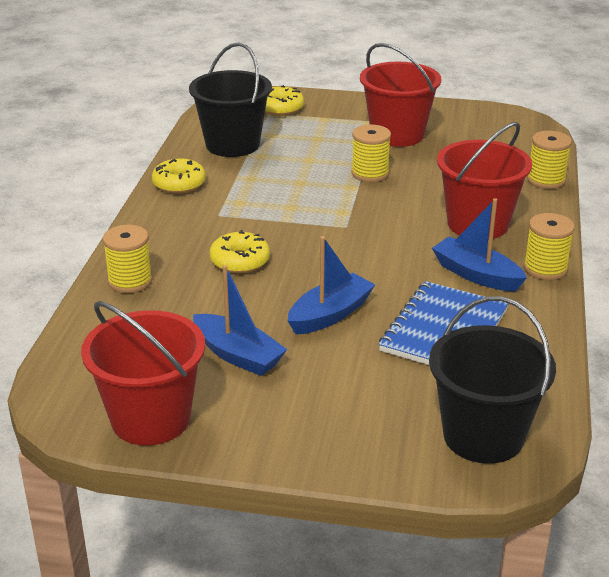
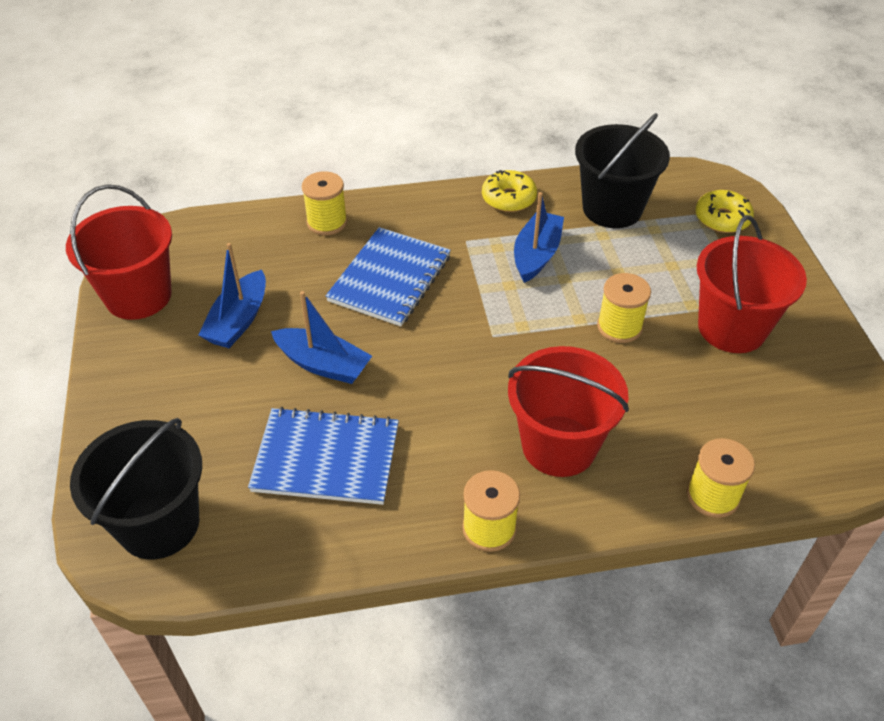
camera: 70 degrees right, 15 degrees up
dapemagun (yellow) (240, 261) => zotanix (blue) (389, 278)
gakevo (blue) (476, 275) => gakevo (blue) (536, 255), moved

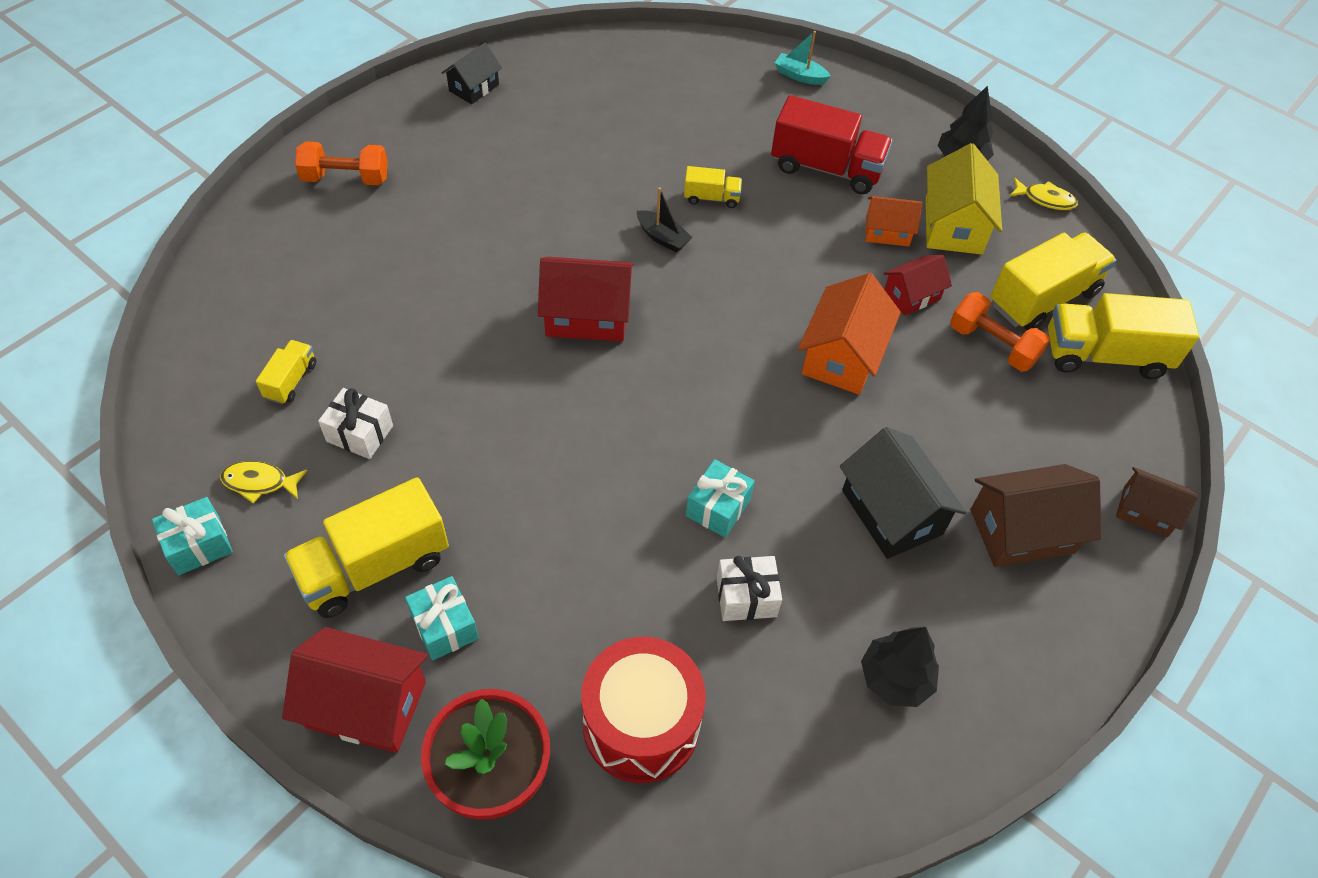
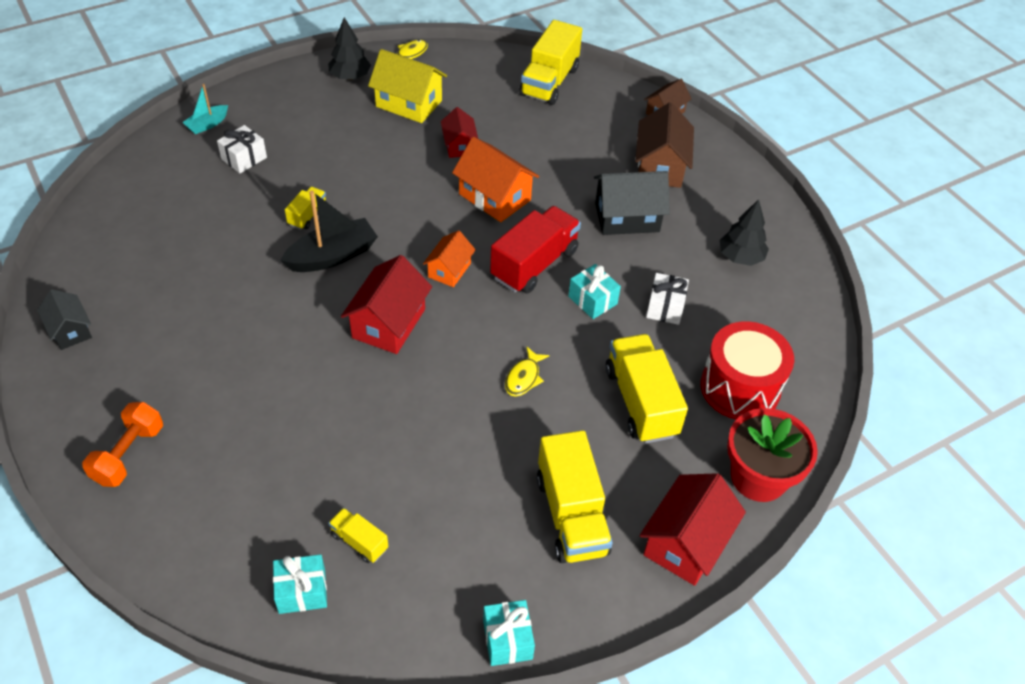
camera: 70 degrees left, 5 degrees down
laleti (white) (360, 433) => laleti (white) (244, 158), moved
laleti (turquoise) (444, 626) => laleti (turquoise) (302, 591), moved
gakevo (black) (662, 237) => gakevo (black) (332, 256), x1.78
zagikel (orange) (887, 232) => zagikel (orange) (449, 270), moved
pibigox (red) (826, 168) => pibigox (red) (534, 264), moved
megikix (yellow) (259, 482) => megikix (yellow) (524, 378), moved
pibigox (yellow) (1043, 298) => pibigox (yellow) (641, 402), moved
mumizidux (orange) (992, 345) => nothing

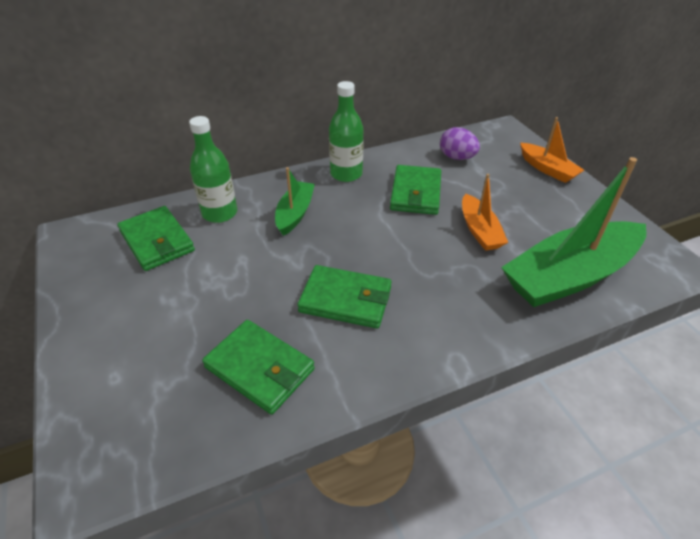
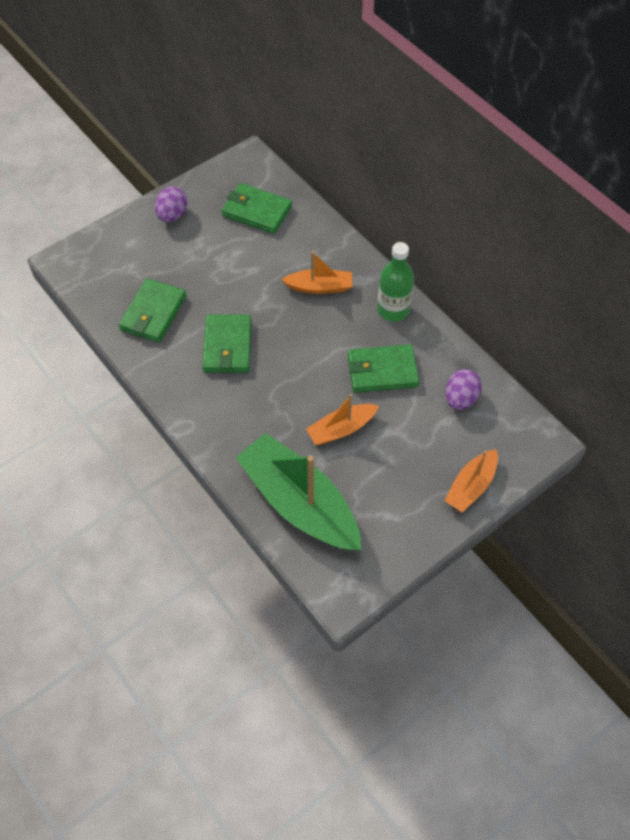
camera: 75 degrees right, 15 degrees up
nothing => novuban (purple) (172, 215)
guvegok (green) (157, 241) => guvegok (green) (257, 211), 75 degrees clockwise
gakevo (green) (295, 213) => gakevo (orange) (319, 287)
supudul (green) (220, 213) => nothing

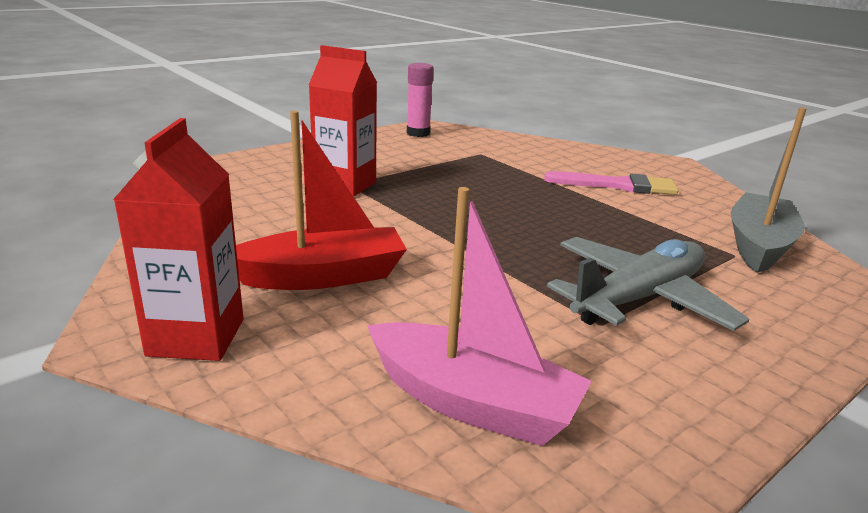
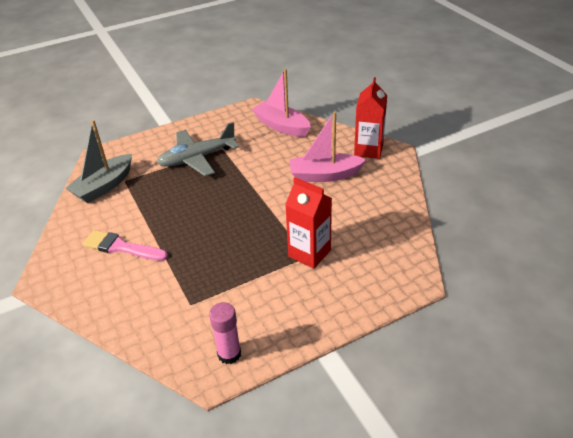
camera: 165 degrees left, 15 degrees up
gakevo (red) (323, 276) => gakevo (pink) (324, 175)

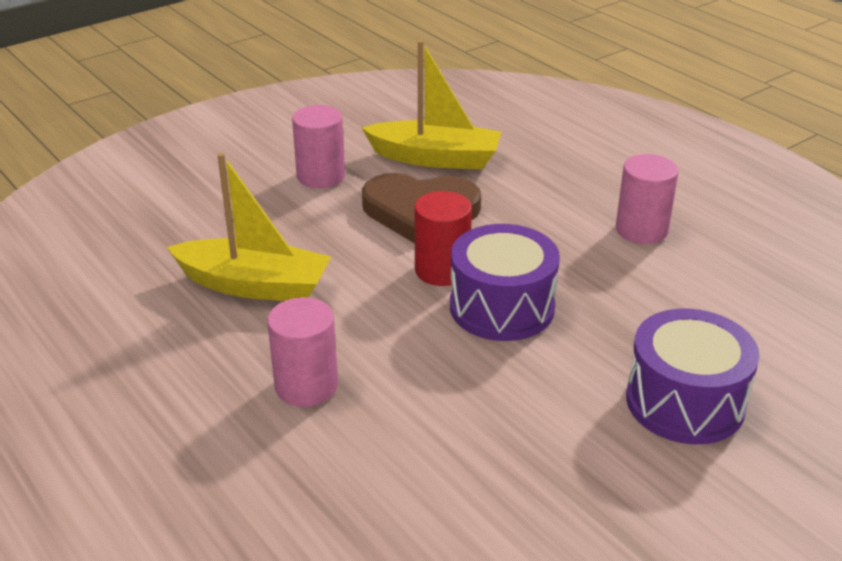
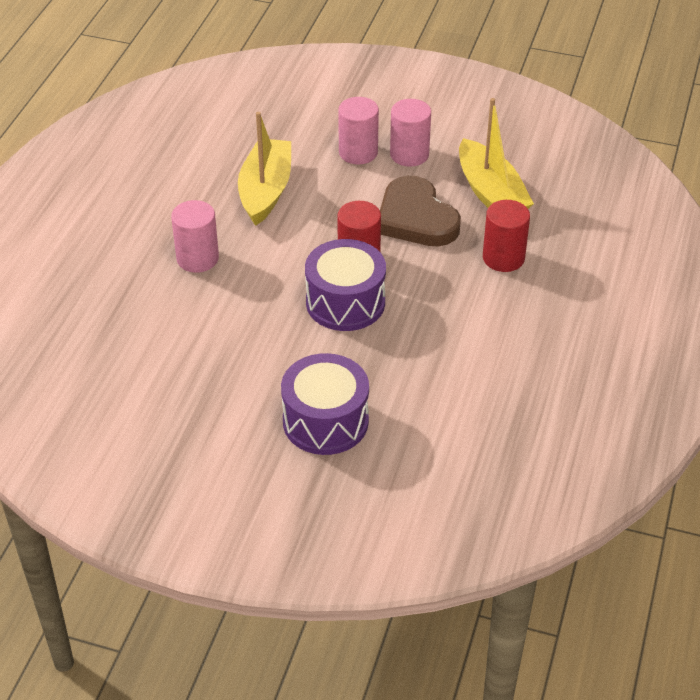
camera: 55 degrees right, 10 degrees up
gakevo (yellow) (254, 285) => gakevo (yellow) (265, 191), 150 degrees counterclockwise
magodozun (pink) (641, 230) => magodozun (pink) (358, 152), moved
nothing => magodozun (red) (503, 258)

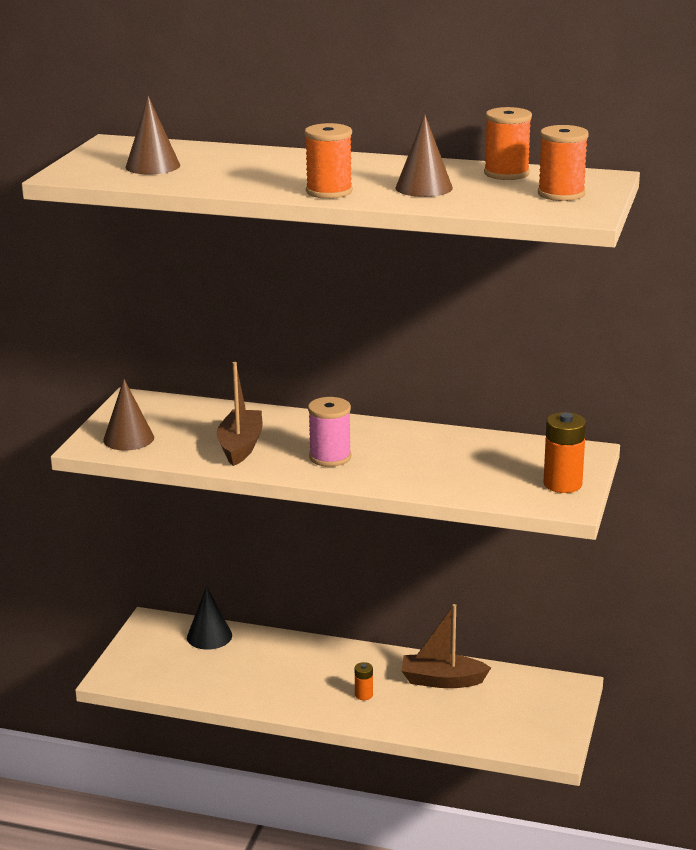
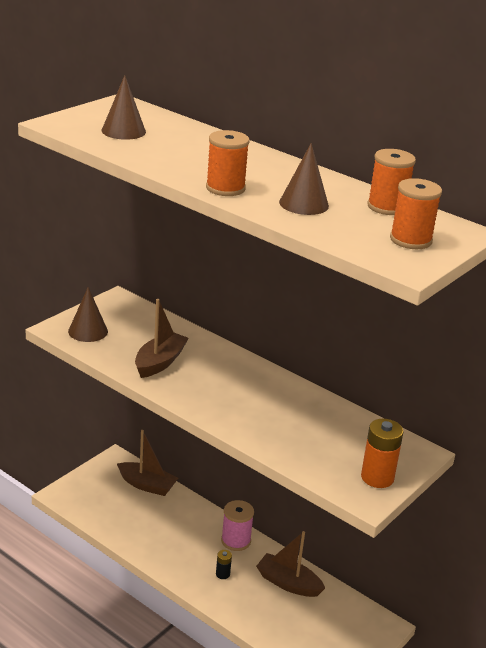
camera: 20 degrees right, 5 degrees up
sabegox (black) (209, 636) => gakevo (brown) (147, 485)
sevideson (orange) (363, 695) => sevideson (black) (222, 574)
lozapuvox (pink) (330, 457) => lozapuvox (pink) (236, 541), moved

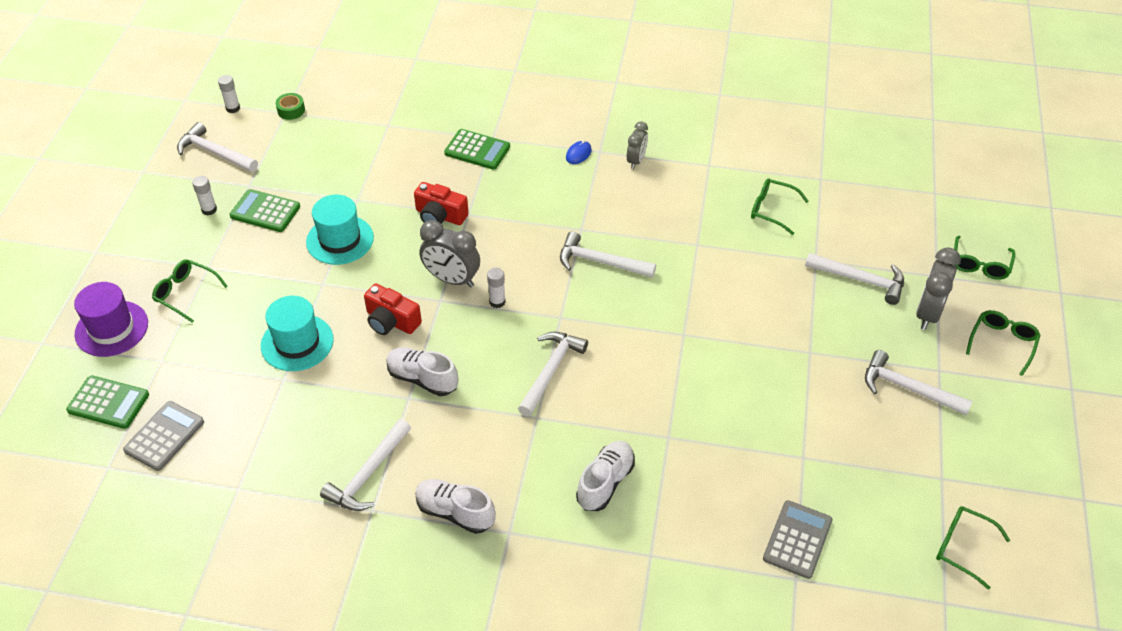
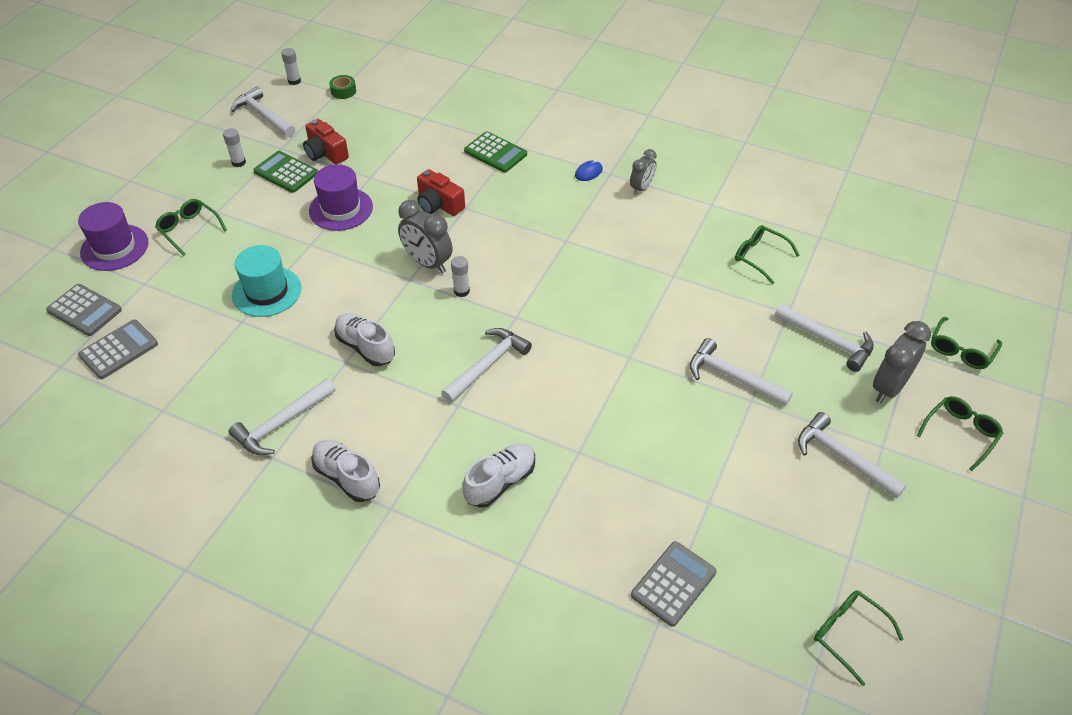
camera: 15 degrees right, 0 degrees up
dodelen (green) (108, 403) => dodelen (grey) (84, 310)
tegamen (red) (391, 321) => tegamen (red) (325, 153), moved
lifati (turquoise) (340, 240) => lifati (purple) (341, 209)
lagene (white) (600, 262) => lagene (white) (732, 377), moved

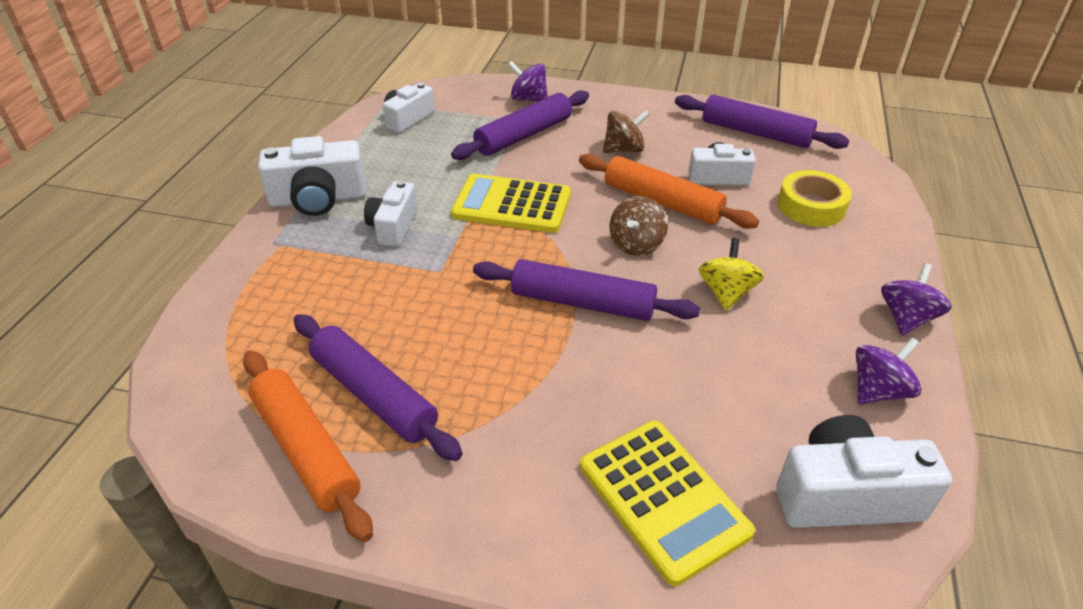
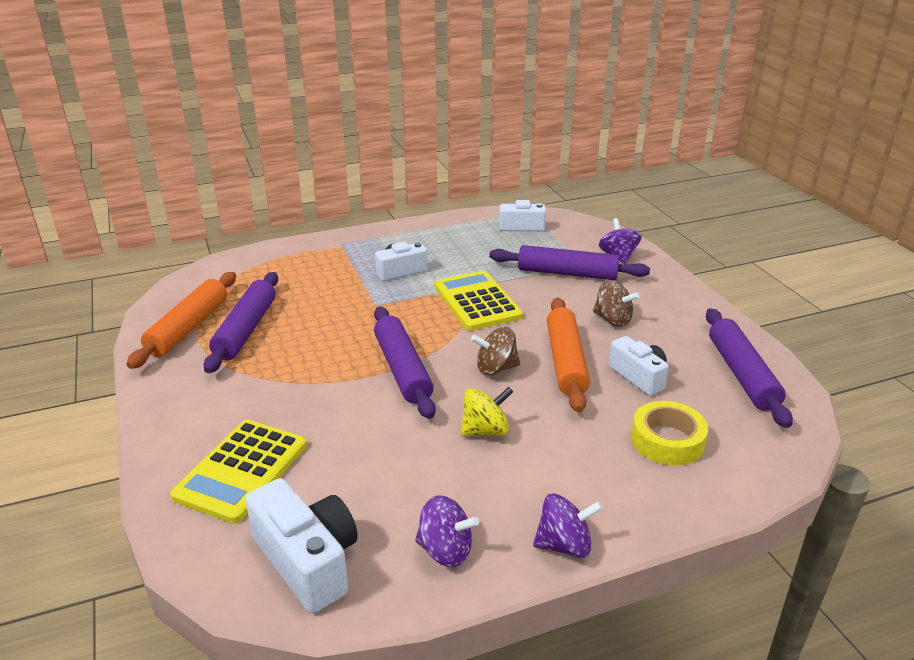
camera: 55 degrees right, 10 degrees down
tegamen (white) (318, 199) => nothing

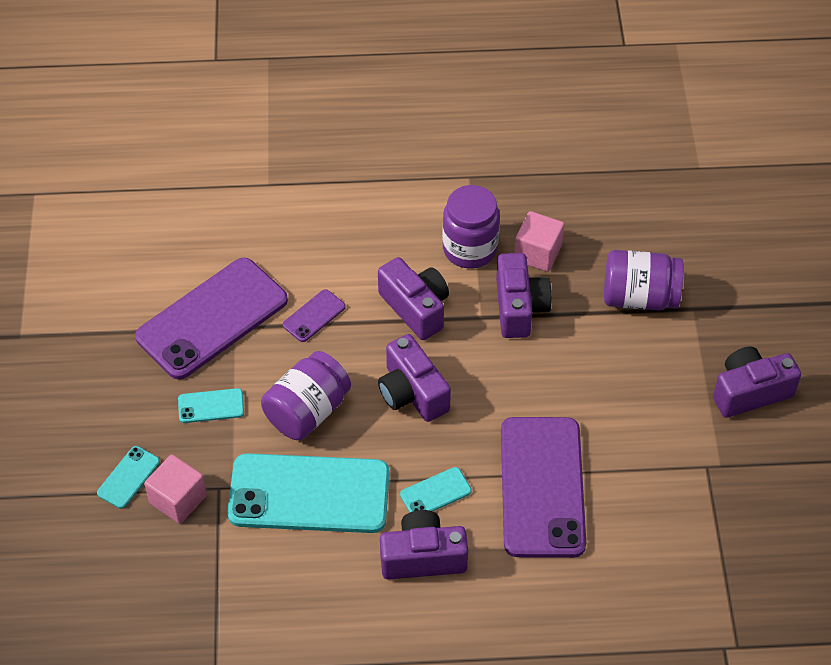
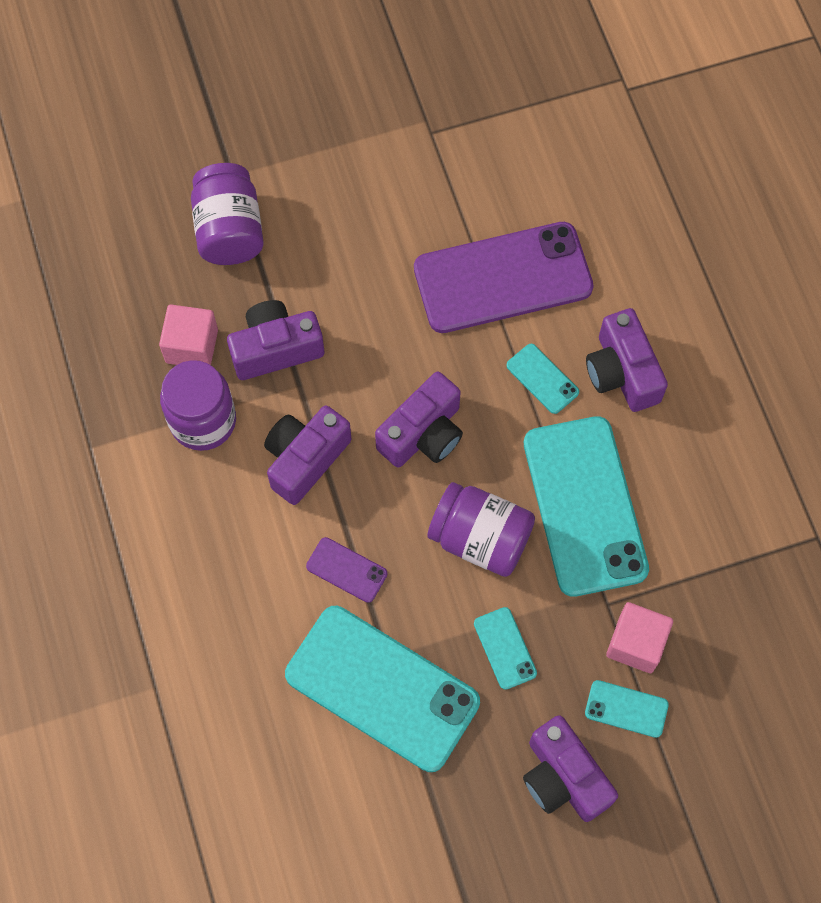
camera: 105 degrees left, 15 degrees up
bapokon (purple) (212, 318) => bapokon (turquoise) (382, 688)
tegamen (purple) (750, 392) => tegamen (purple) (563, 778), moved

